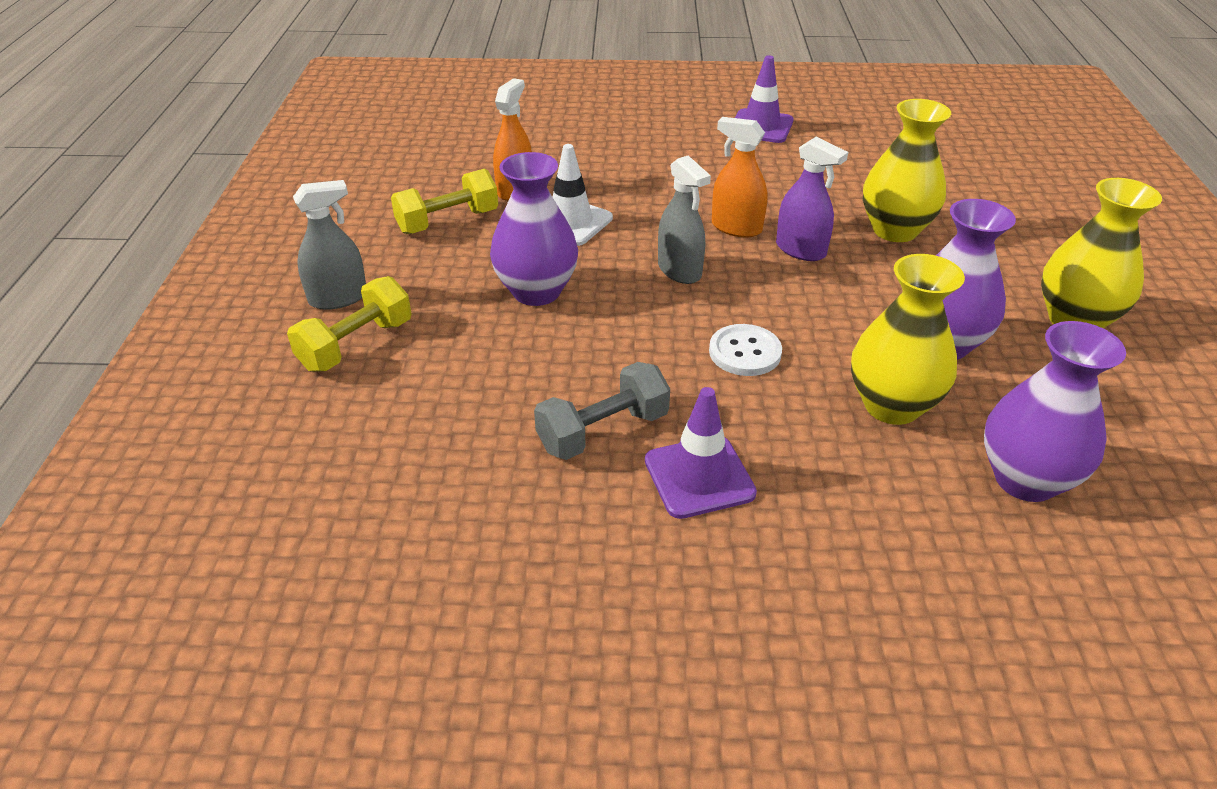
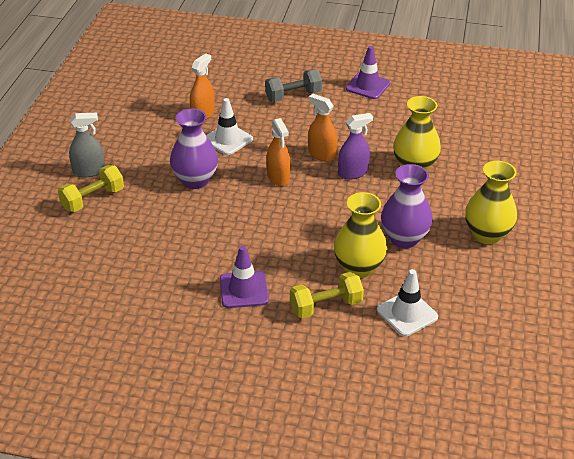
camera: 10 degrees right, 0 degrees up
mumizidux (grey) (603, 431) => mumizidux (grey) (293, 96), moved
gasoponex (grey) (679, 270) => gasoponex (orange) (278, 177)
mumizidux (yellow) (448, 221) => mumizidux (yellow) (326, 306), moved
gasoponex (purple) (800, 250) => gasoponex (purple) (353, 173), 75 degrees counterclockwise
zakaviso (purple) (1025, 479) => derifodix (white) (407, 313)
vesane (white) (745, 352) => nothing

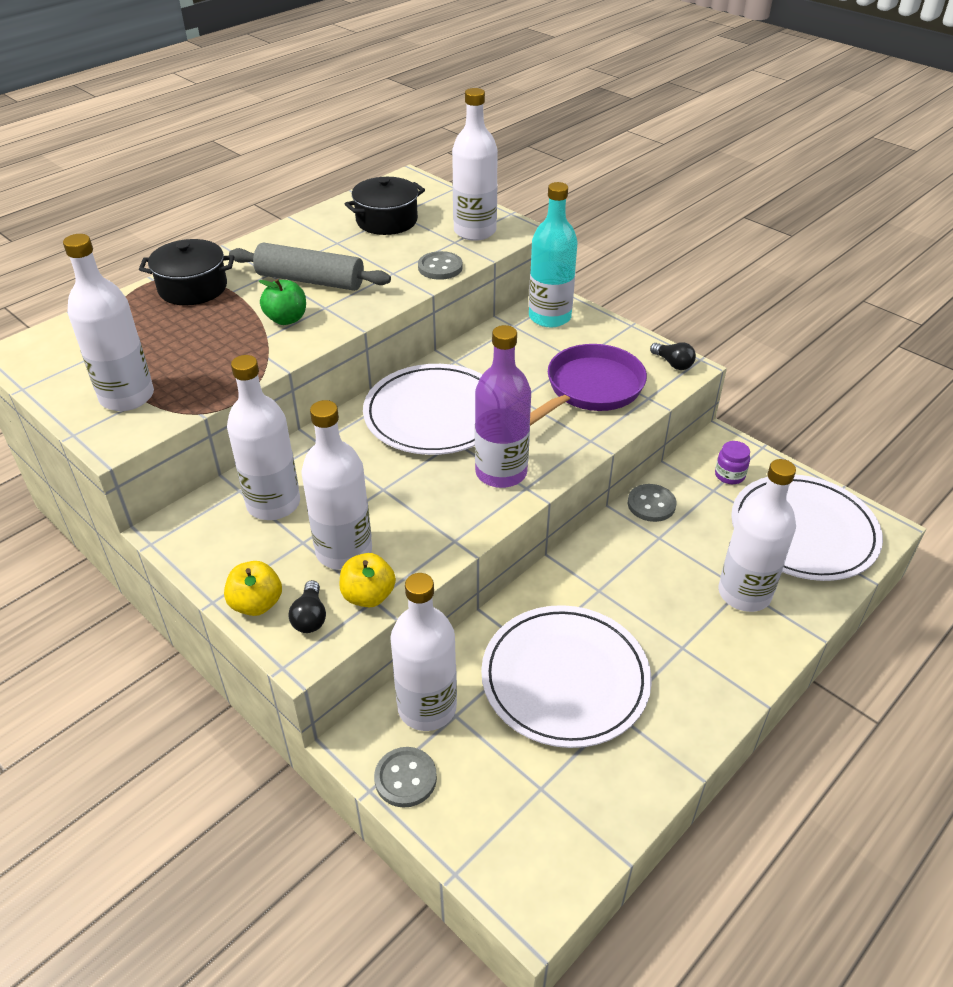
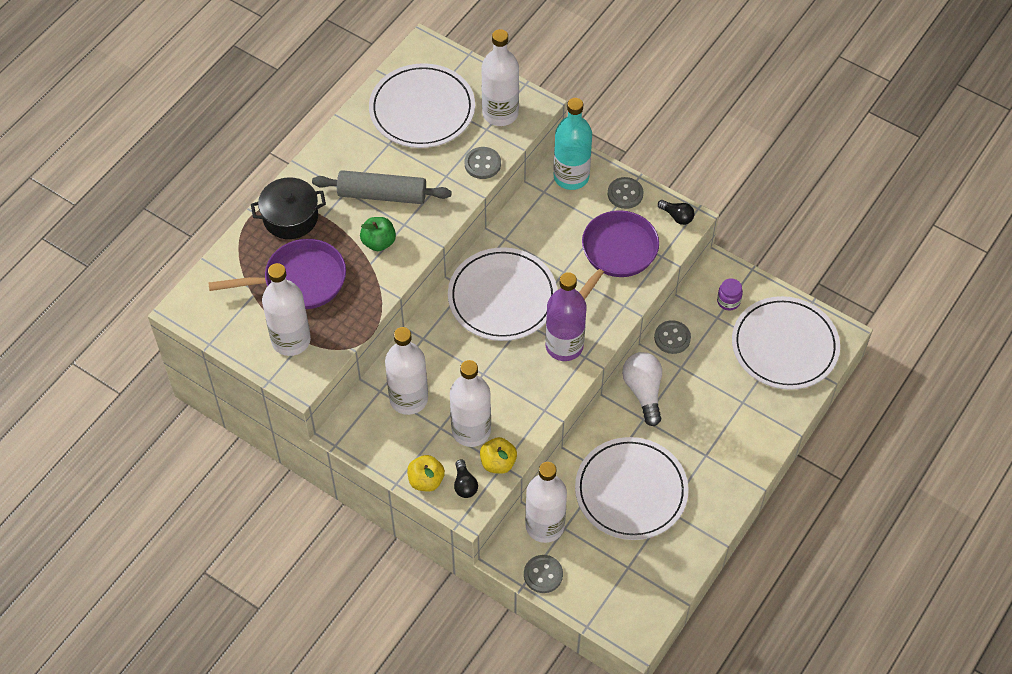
camera: 10 degrees left, 15 degrees up
nothing => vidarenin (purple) (299, 280)
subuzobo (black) (387, 221) => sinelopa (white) (422, 109)
nothing => vesane (grey) (625, 194)
nothing => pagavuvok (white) (643, 392)
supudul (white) (744, 593) => nothing

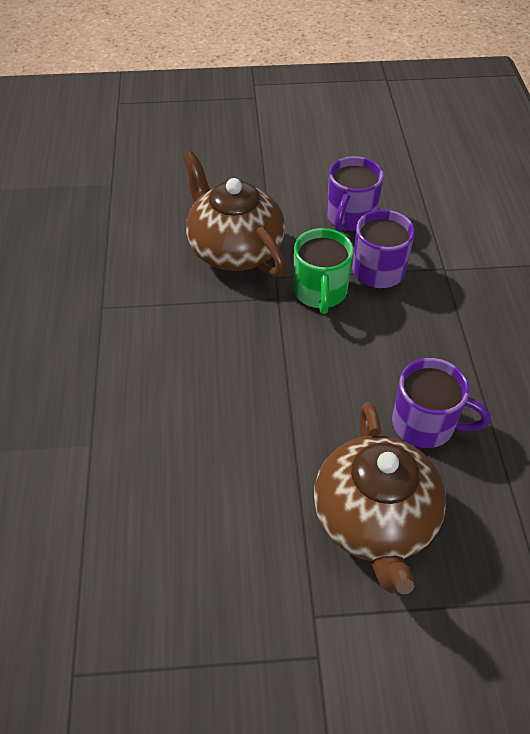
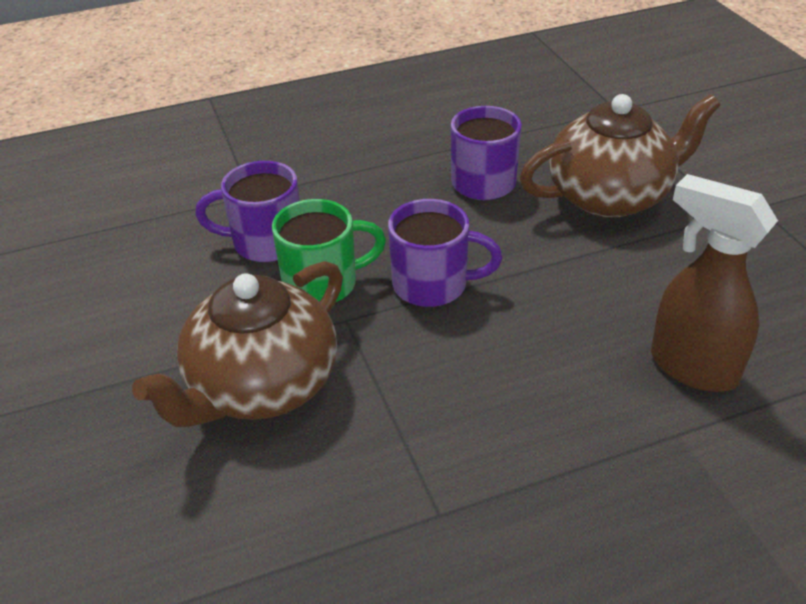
camera: 105 degrees left, 10 degrees down
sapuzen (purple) (350, 217) => sapuzen (purple) (433, 285), moved
nothing => gasoponex (brown) (691, 367)

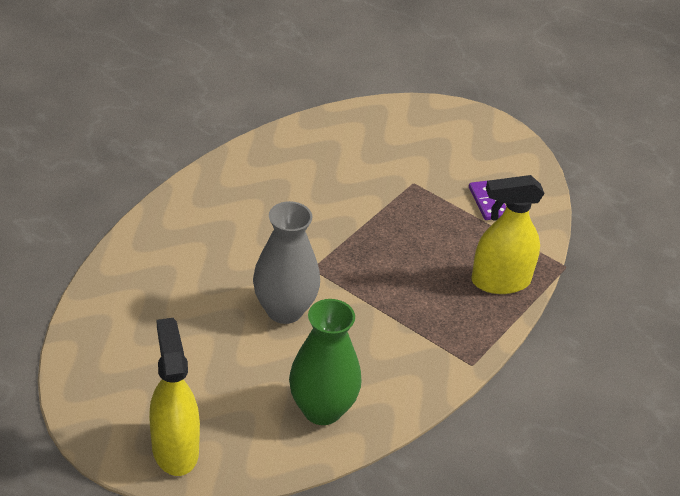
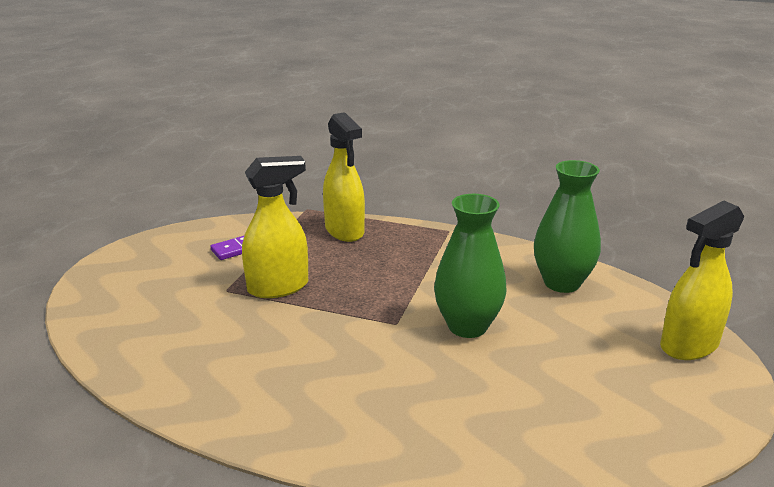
camera: 105 degrees left, 15 degrees down
nothing => gasoponex (yellow) (278, 287)
zakaviso (grey) (284, 310) => zakaviso (green) (467, 326)

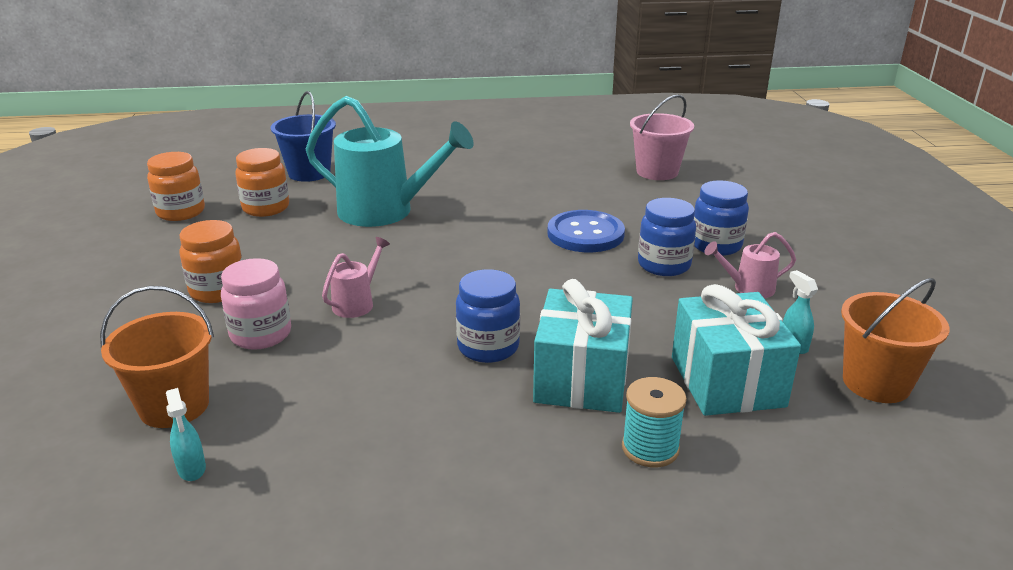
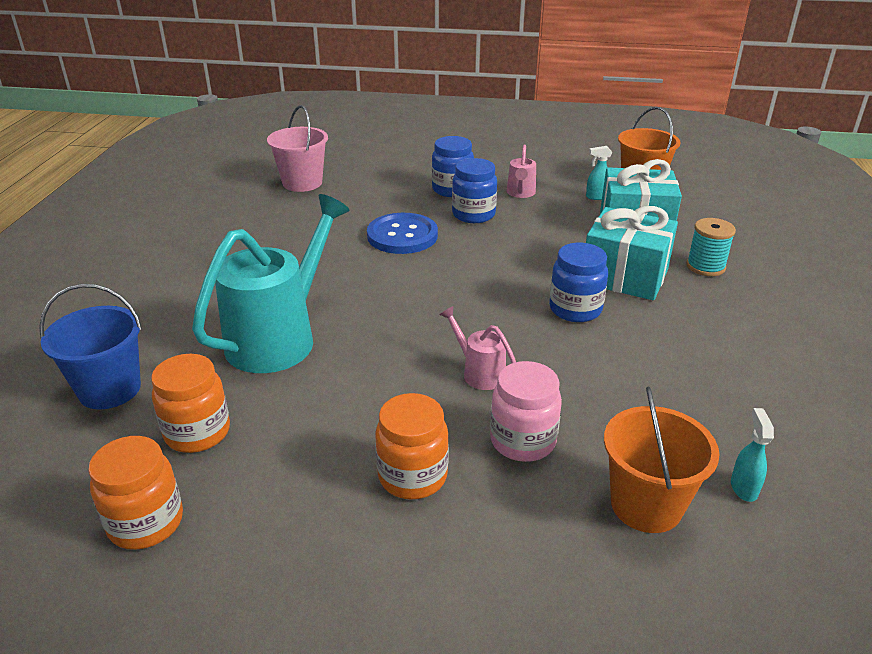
camera: 75 degrees left, 5 degrees up
gasoponex (turquoise) (192, 469) => gasoponex (turquoise) (743, 488), 75 degrees counterclockwise

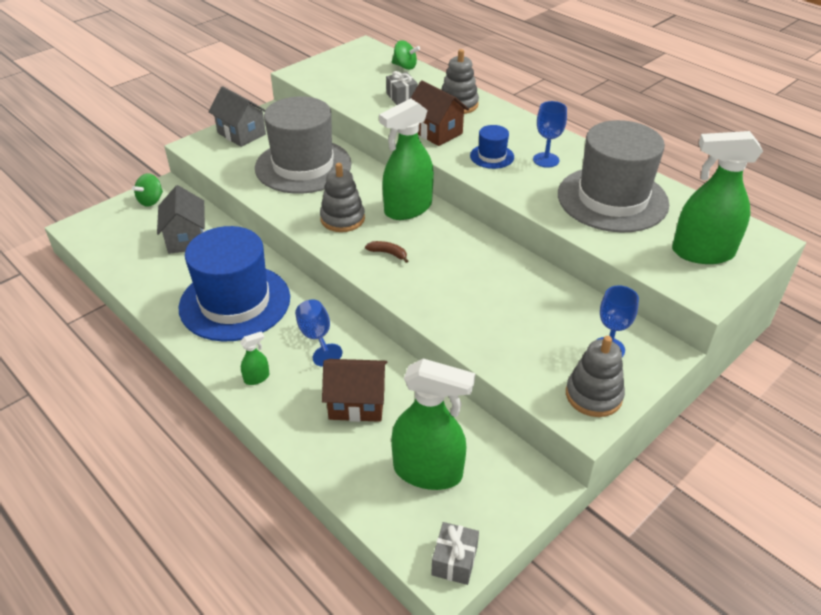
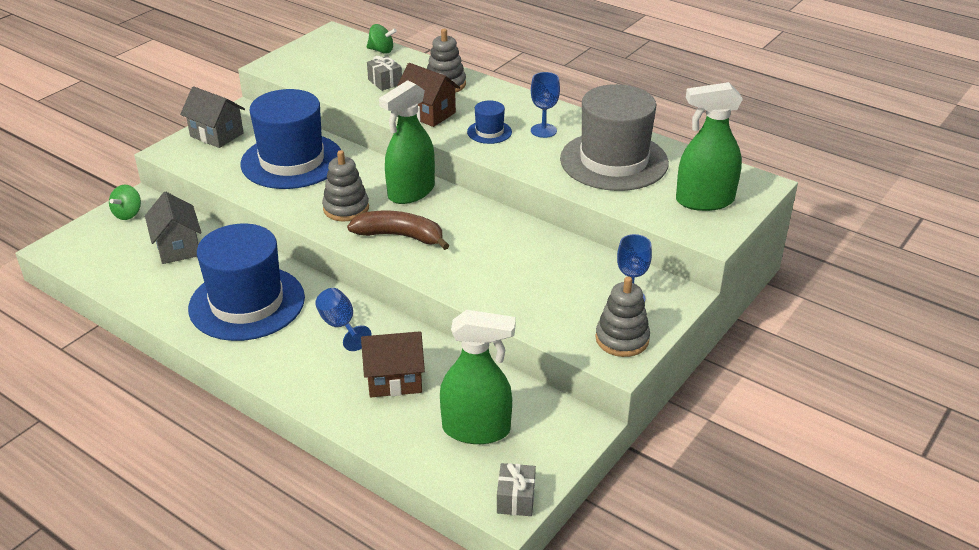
camera: 10 degrees left, 5 degrees down
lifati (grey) (303, 166) => lifati (blue) (292, 161)
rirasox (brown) (388, 253) => rirasox (brown) (400, 236), x2.16
gasoponex (green) (257, 378) => nothing

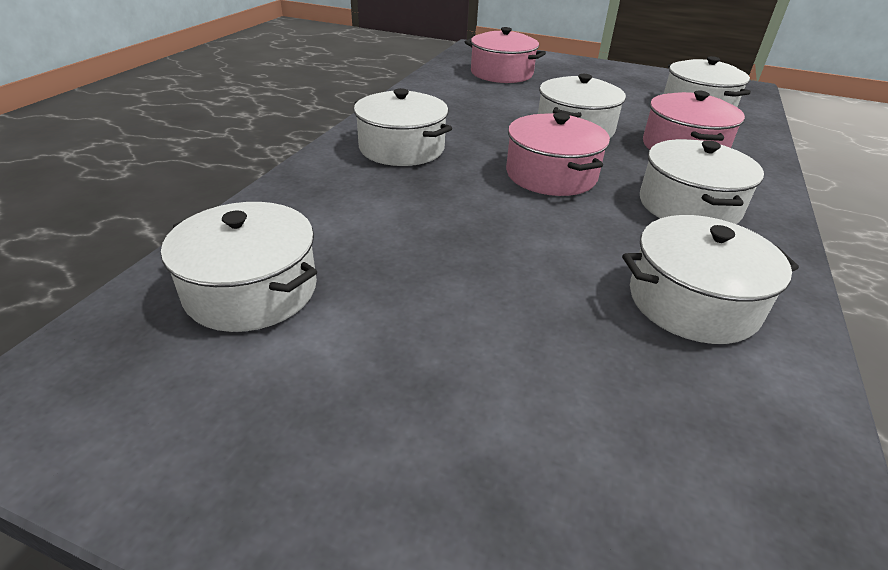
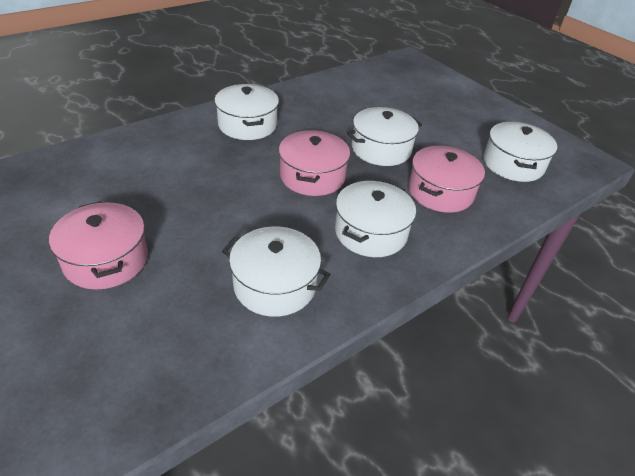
camera: 30 degrees right, 5 degrees up
subuzobo (pink) (501, 73) => subuzobo (pink) (106, 260), moved
subuzobo (white) (251, 290) => nothing

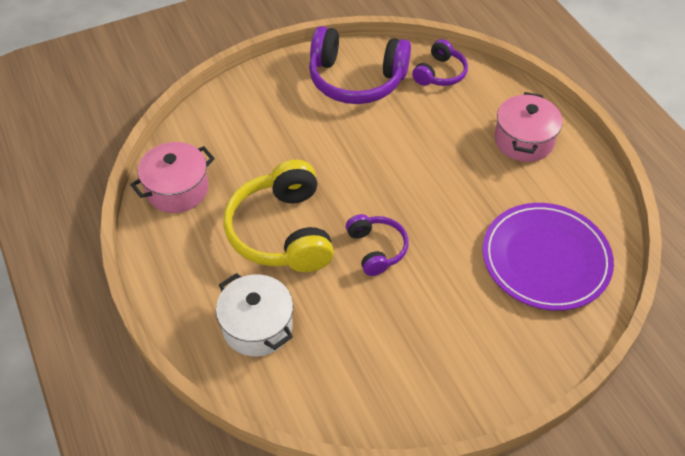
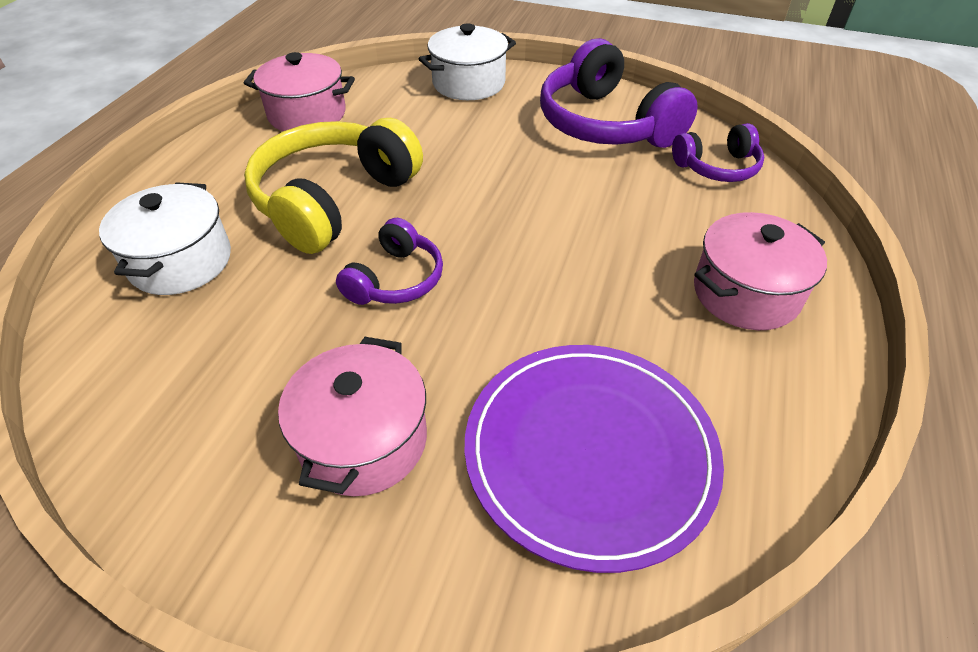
camera: 45 degrees right, 5 degrees down
nothing => subuzobo (pink) (363, 440)
nothing => subuzobo (white) (468, 83)

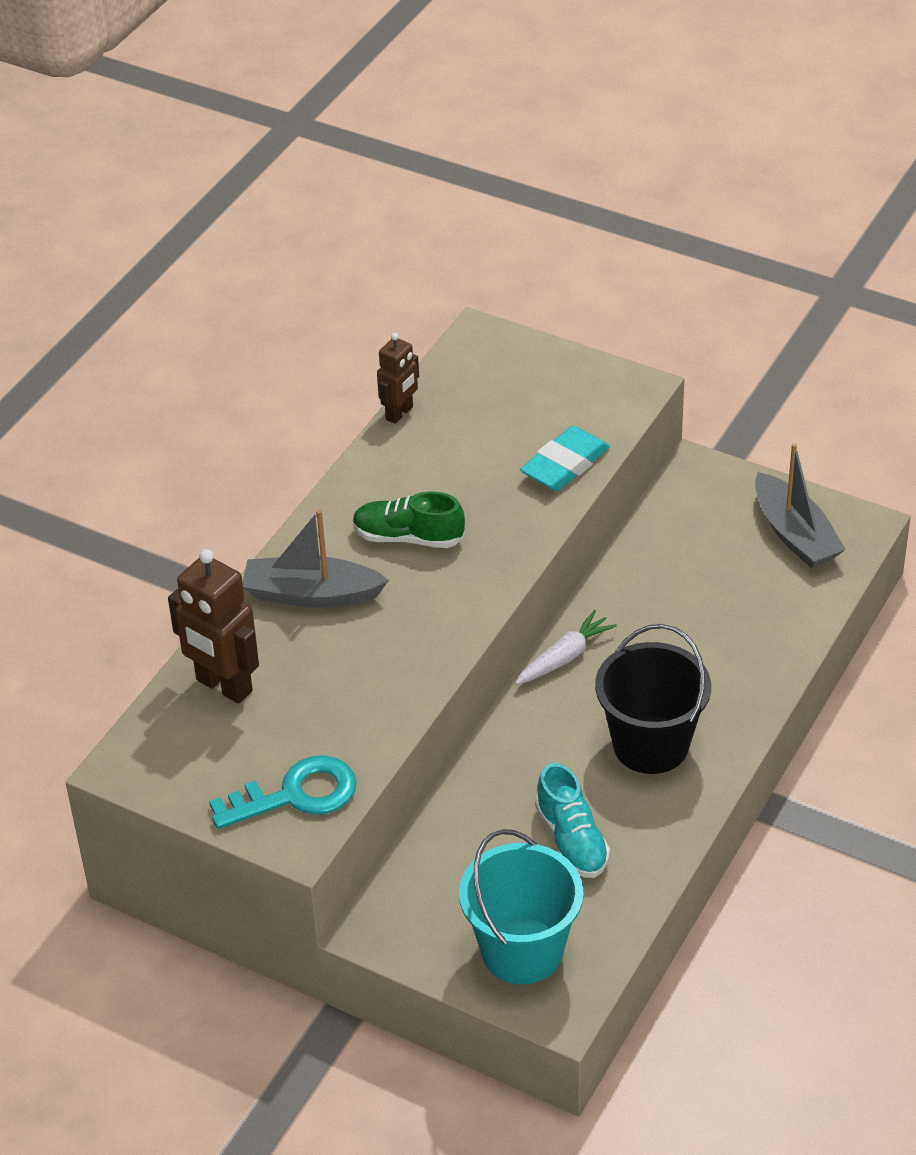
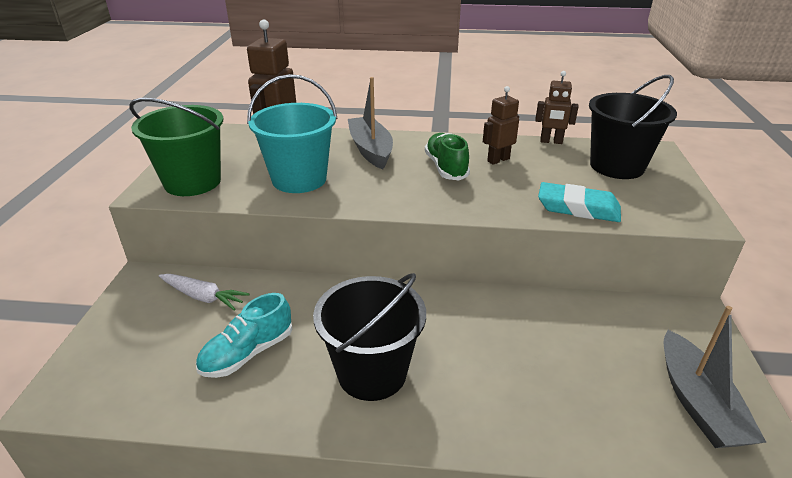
camera: 65 degrees right, 10 degrees down
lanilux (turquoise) (295, 795) => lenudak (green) (192, 182)
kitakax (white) (564, 657) => kitakax (white) (203, 297), moved
lenudak (turquoise) (522, 951) => lenudak (turquoise) (299, 179), moved
nothing => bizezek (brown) (498, 160)
nothing => lenudak (black) (617, 166)
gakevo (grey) (795, 534) => gakevo (grey) (698, 403), 45 degrees counterclockwise

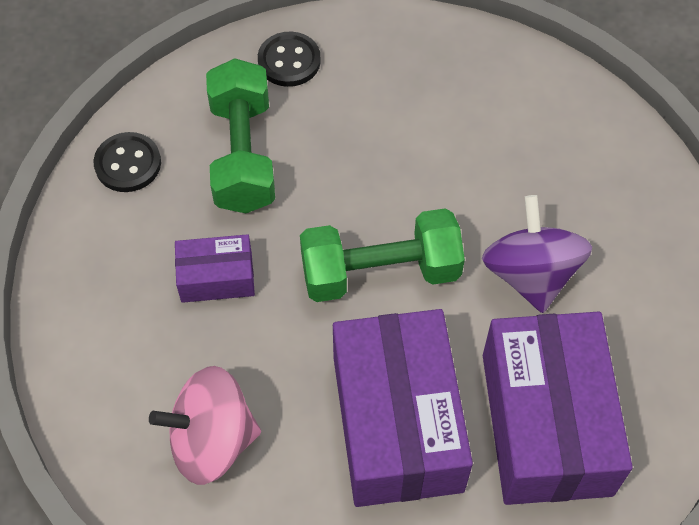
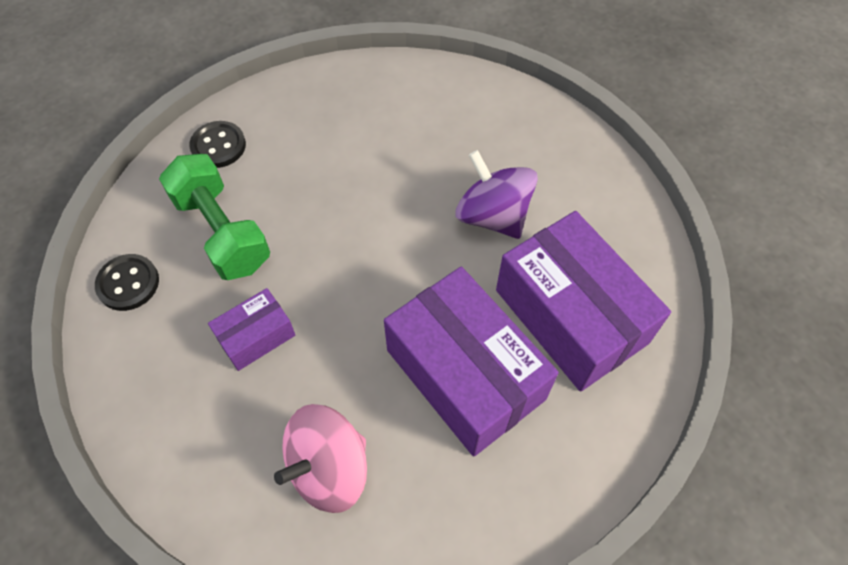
camera: 30 degrees left, 0 degrees up
mumizidux (green) (380, 272) => nothing

